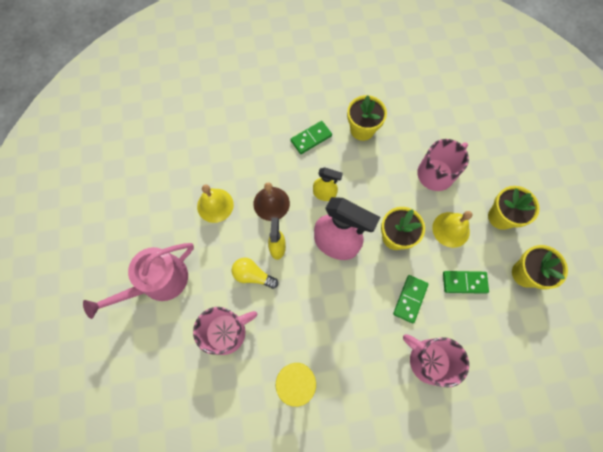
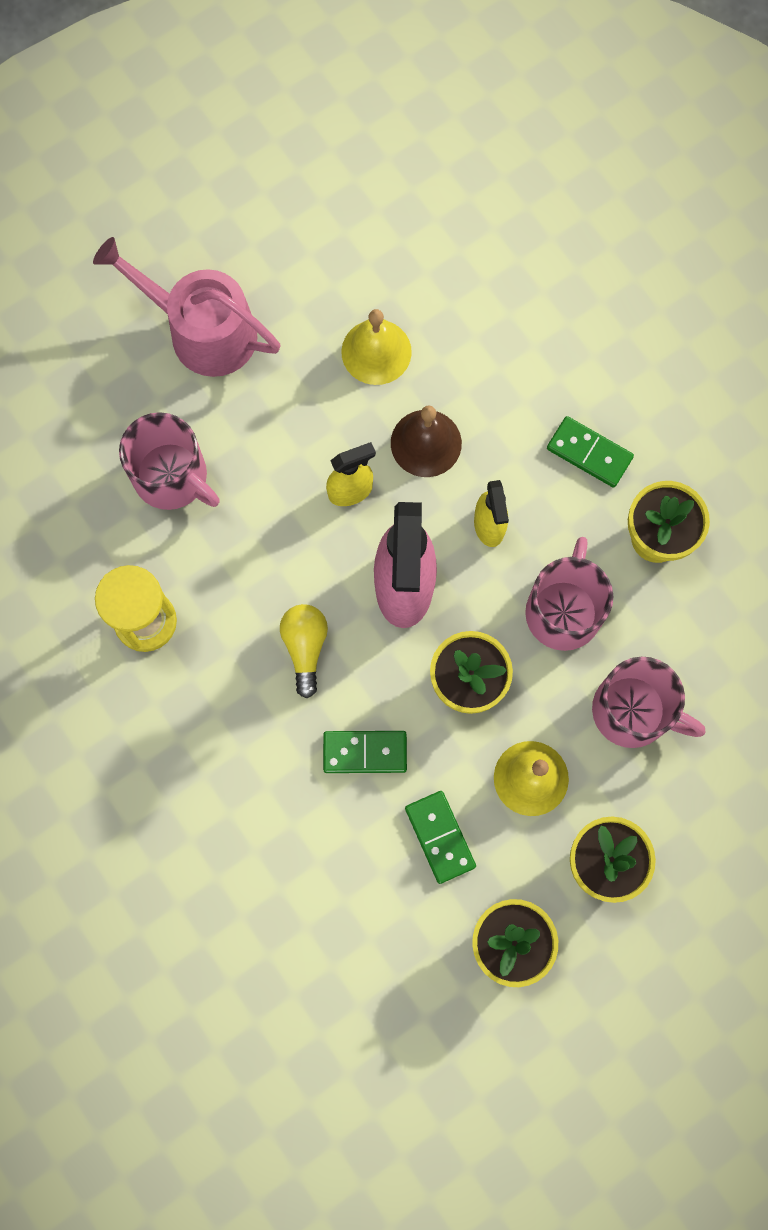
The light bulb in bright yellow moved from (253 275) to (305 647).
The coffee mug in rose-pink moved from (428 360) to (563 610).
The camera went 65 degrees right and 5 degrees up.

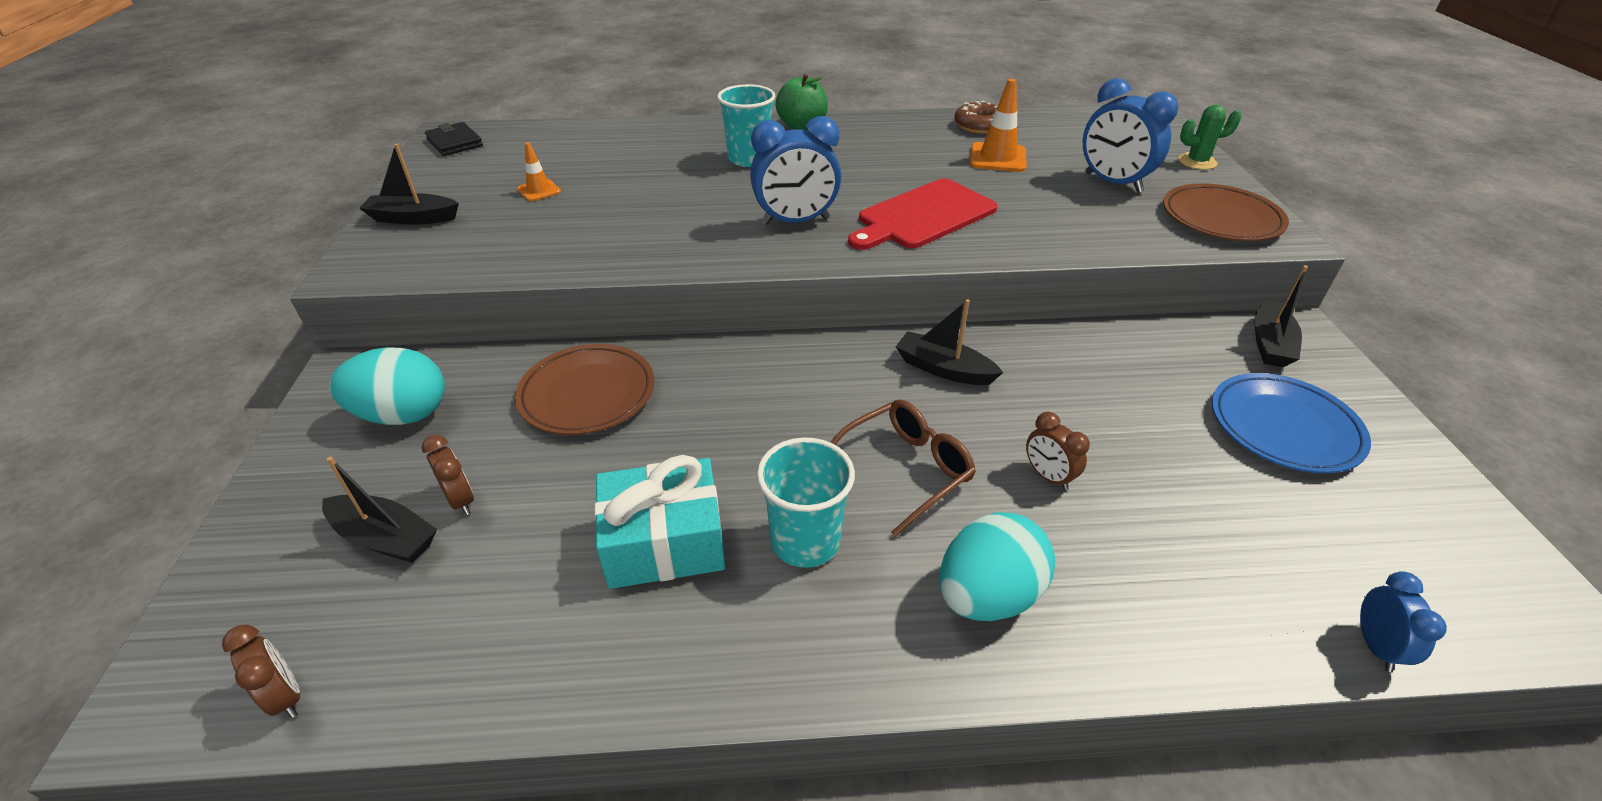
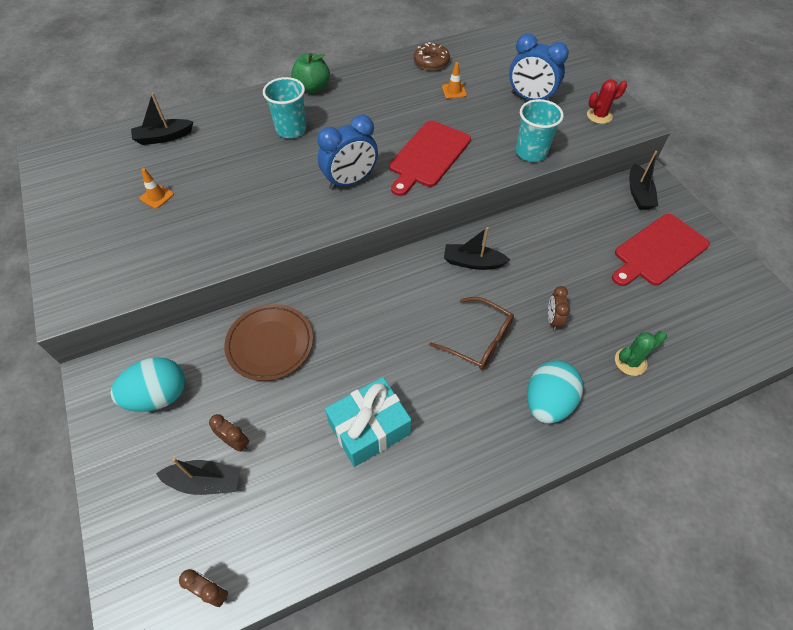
The toy boat in black moved from (413 218) to (164 137).
The billfold in black at (455 143) disappeared.
The cup in turquoise moved from (805 541) to (531 152).
The spectacles in brown at (904 470) turned 90 degrees clockwise.
The safety cone in orange at (997 158) changed to 0.60 times the size.
The bedside clock in brown at (1048 476) turned 60 degrees clockwise.
The plate in brown at (1221 219) was replaced by the prickly plant in scarlet at (599 116).
The prickly plant in emerald moved from (1197 162) to (630 362).
The plate in royal blue at (1284 427) was replaced by the chopping board in scarlet at (658 251).
The bedside clock in royal blue at (1375 646) disappeared.
The camera went 20 degrees left and 15 degrees up.

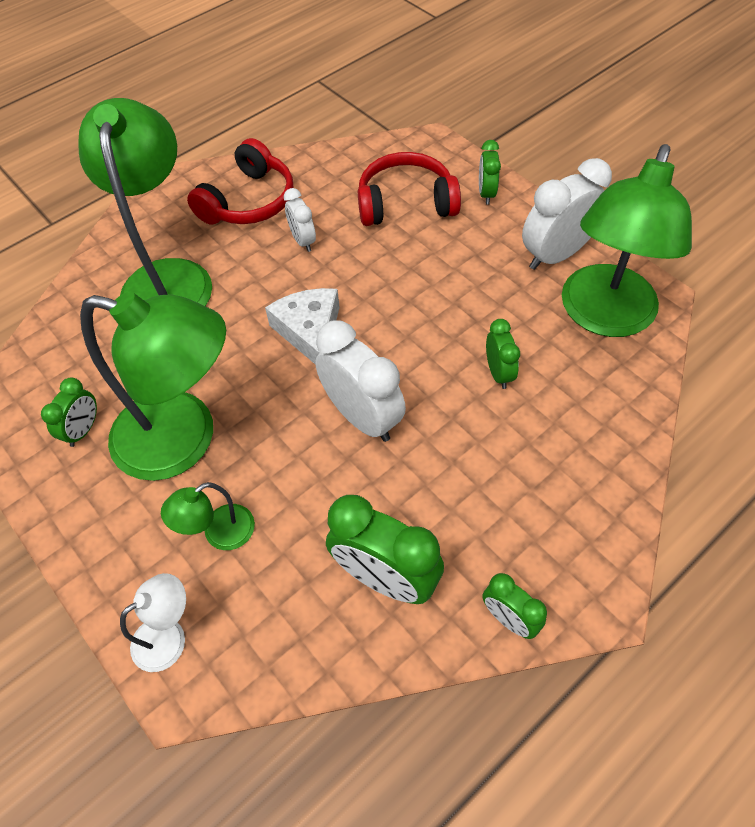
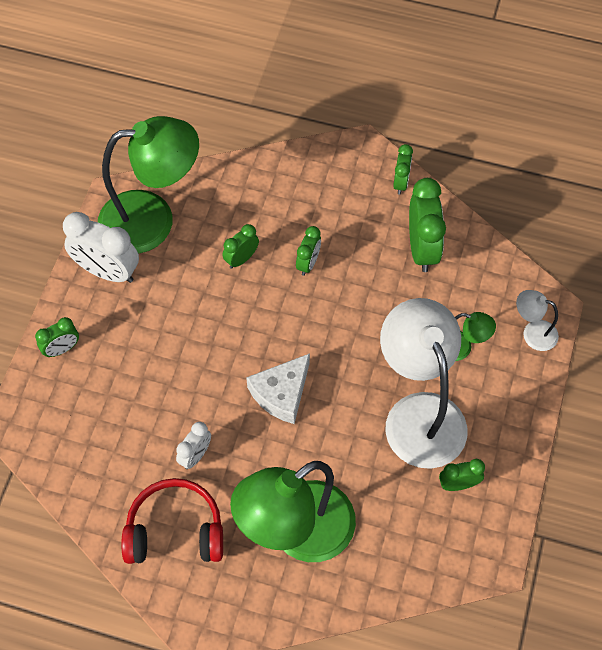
The reading lamp in emerald at (184 440) became the reading lamp in white at (419 413).
The bedside clock in white at (362 417) disappeared.
The over-ear headphones in scarlet at (406 203) disappeared.
The bedside clock in emerald at (308 263) appeared.
The camera went 125 degrees left and 5 degrees up.

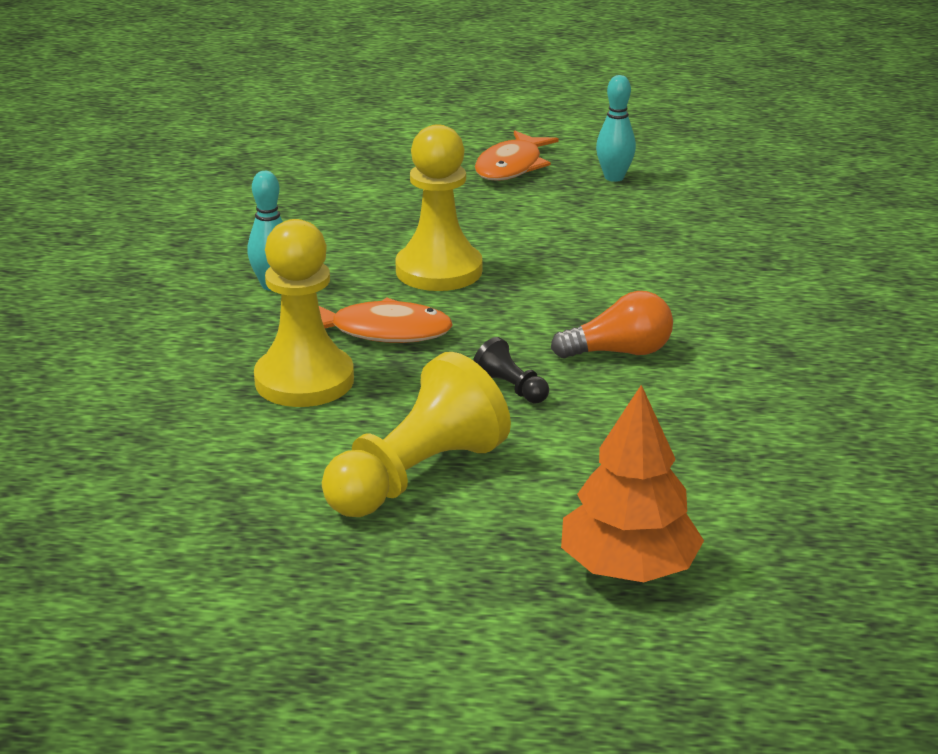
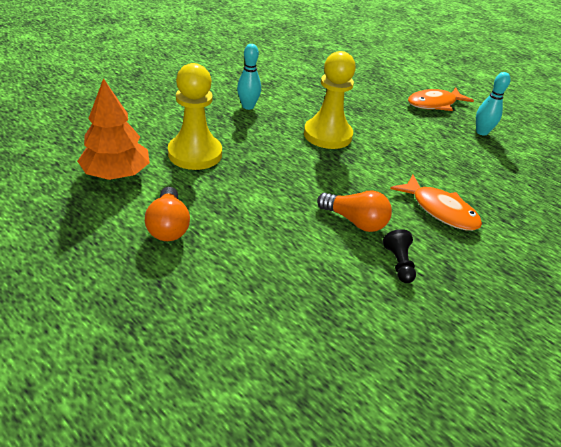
The toy fish in orange moved from (383 331) to (440 210).
The game pawn in bright yellow at (416 476) was replaced by the light bulb in orange at (168 226).
The game pawn in black moved from (510 388) to (398 264).
The tree in orange moved from (628 568) to (116 174).
The camera went 35 degrees right and 10 degrees up.

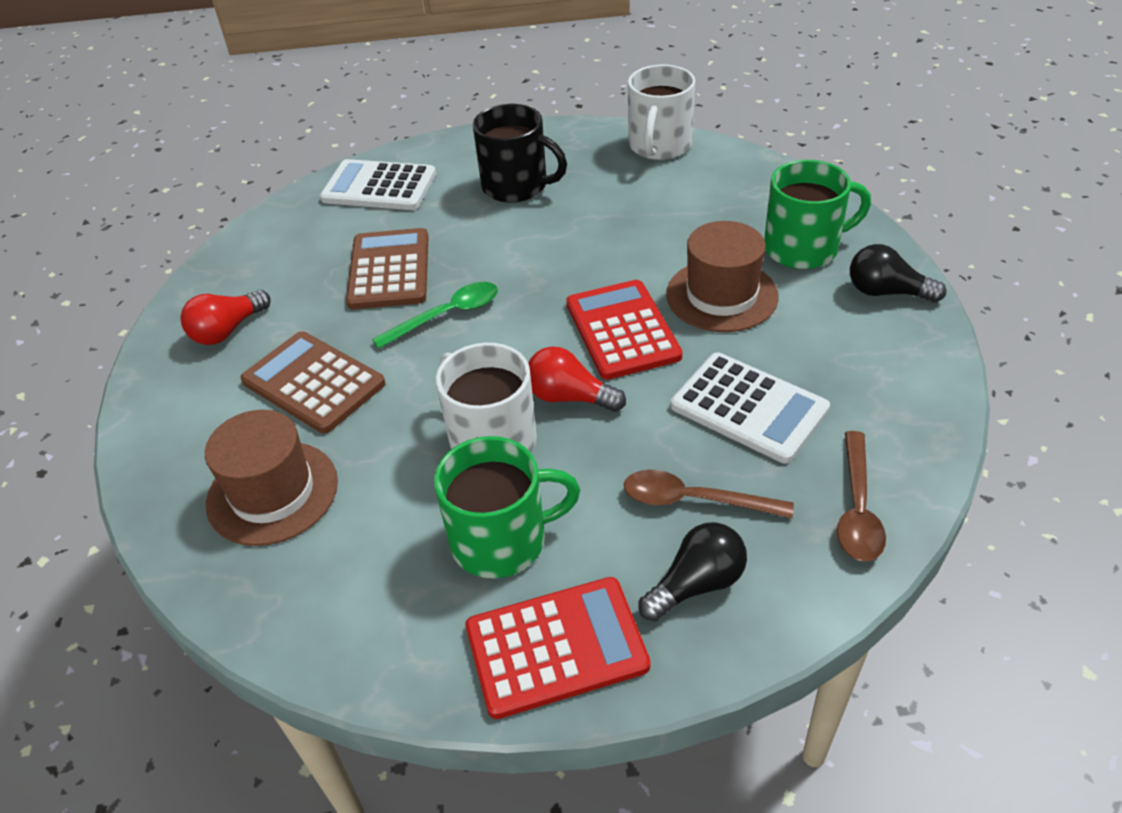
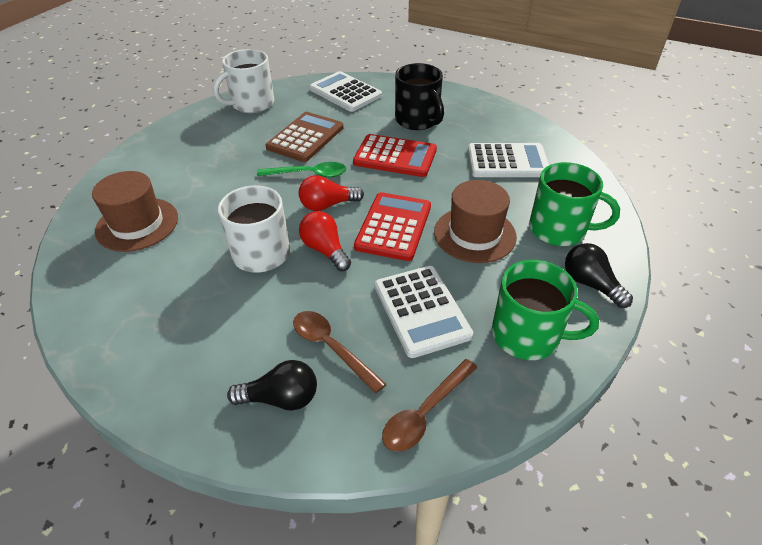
The light bulb in scarlet moved from (227 330) to (327 205).
The pocket calculator in brown at (313 383) disappeared.
The coffee mug in emerald moved from (501 540) to (527 335).
The pocket calculator in scarlet moved from (556 647) to (395 156).
The coffee mug in white moved from (659 146) to (252 104).
The pocket calculator in white at (507 161) appeared.
The camera went 30 degrees right and 0 degrees up.

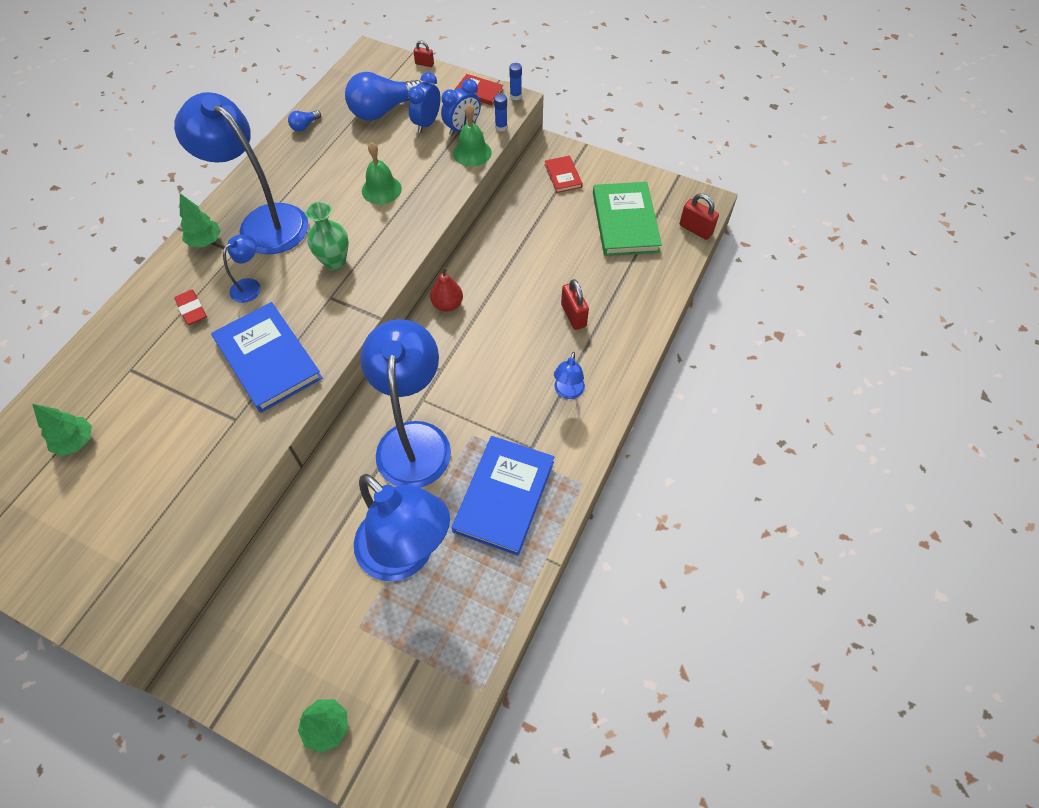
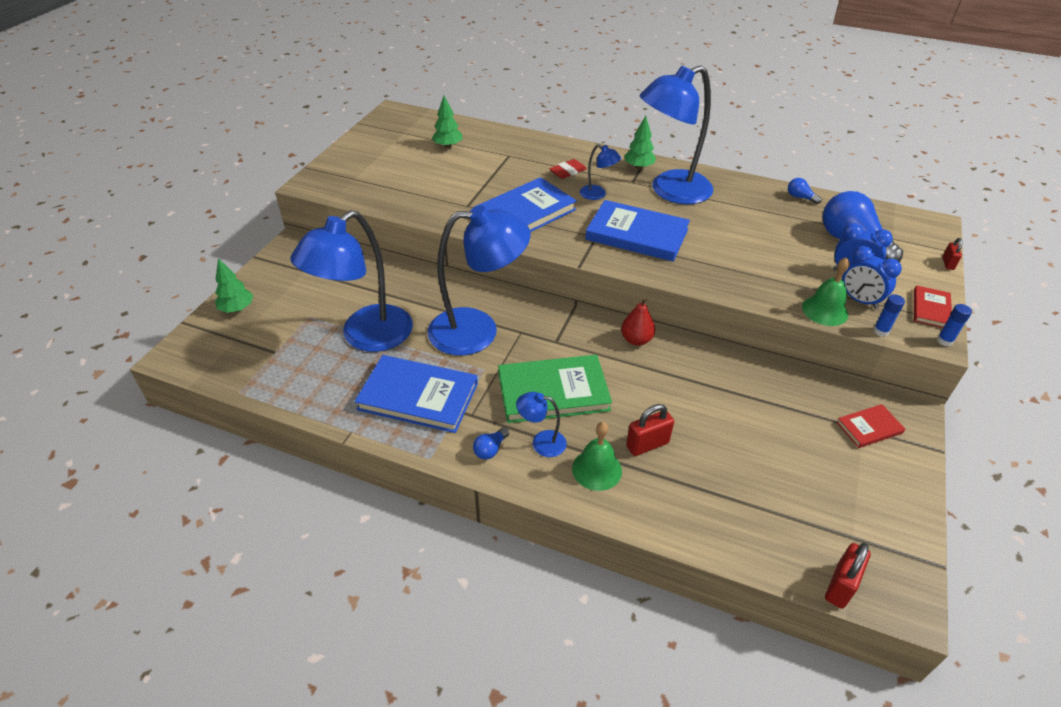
The reading lamp in royal blue at (263 222) turned 150 degrees counterclockwise.
The tall vase in emerald at (335 262) was replaced by the hardback in royal blue at (637 234).
The school bell in emerald moved from (381 189) to (597 469).
The hardback in emerald moved from (625 222) to (553 392).
The light bulb in royal blue at (490 449) appeared.
The camera went 85 degrees right and 15 degrees down.

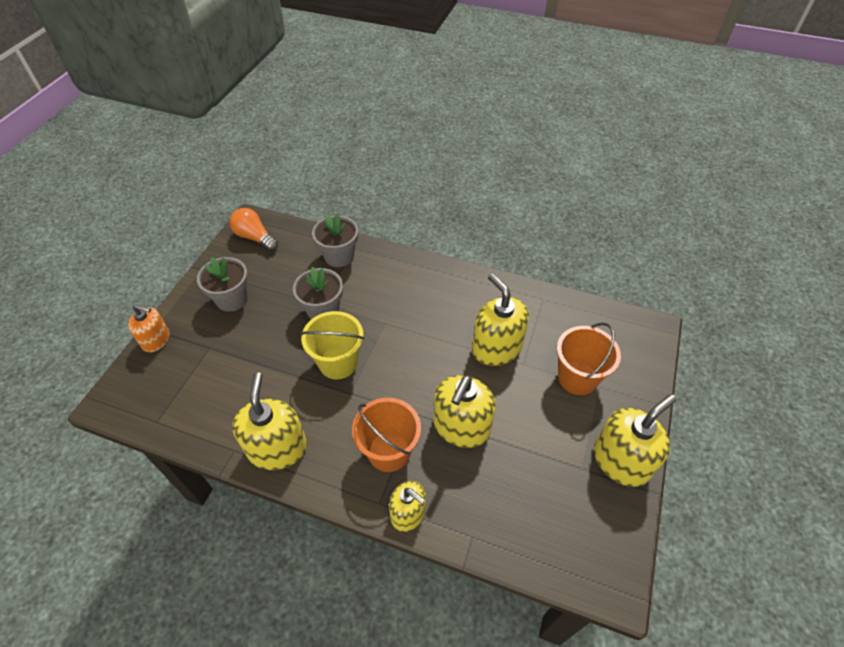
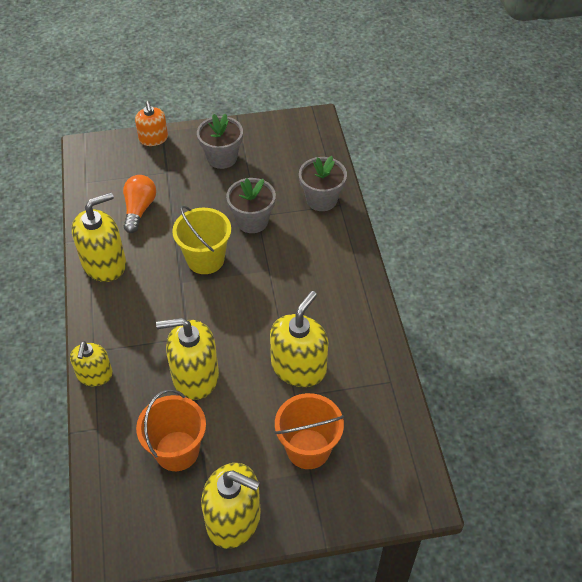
The light bulb in orange moved from (255 237) to (139 209).
The bucket in orange moved from (389 451) to (177 451).
The camera went 60 degrees right and 0 degrees up.

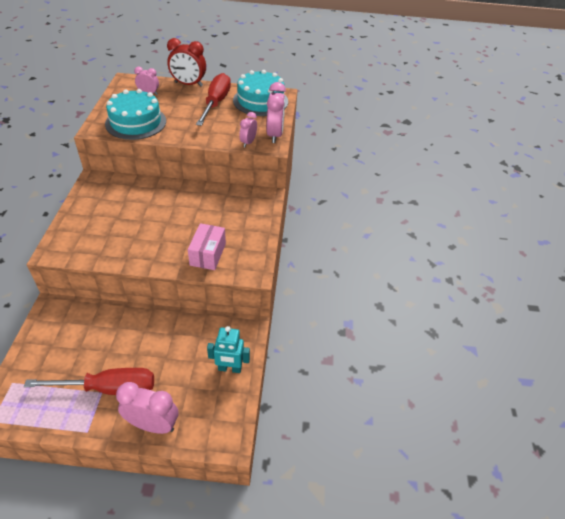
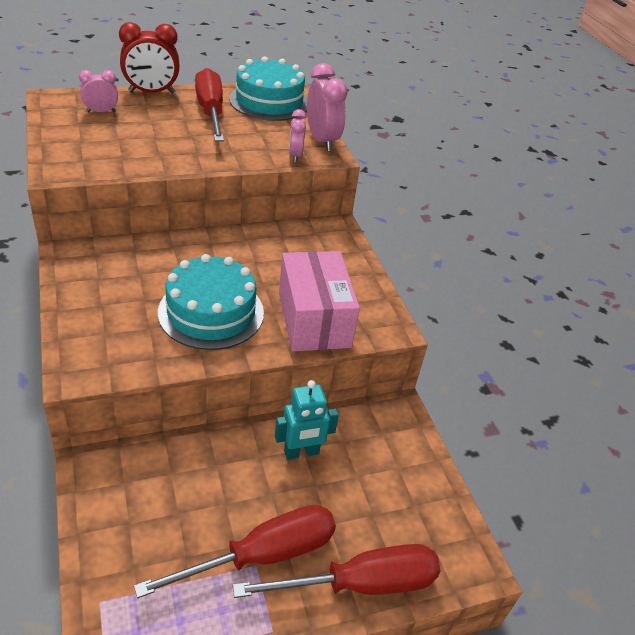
The cake in turquoise moved from (136 122) to (211 312).
The bedside clock in rose-pink at (153 424) was replaced by the hand screwdriver in scarlet at (361 584).
The package in rose-pink at (208 254) changed to 1.51 times the size.
The robot figure in turquoise moved from (229 368) to (301 452).
The camera went 25 degrees left and 5 degrees down.

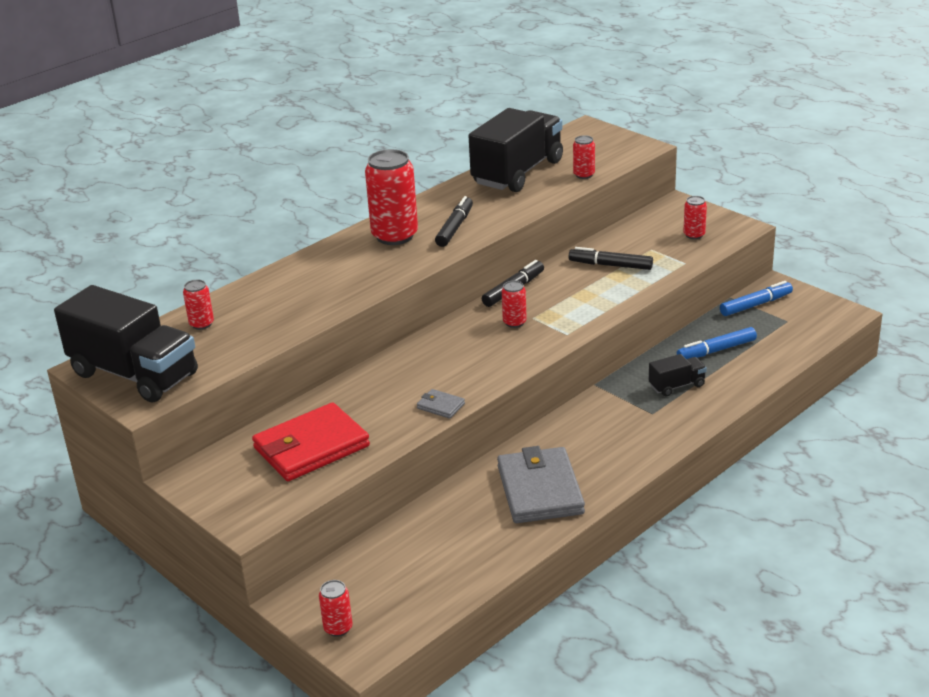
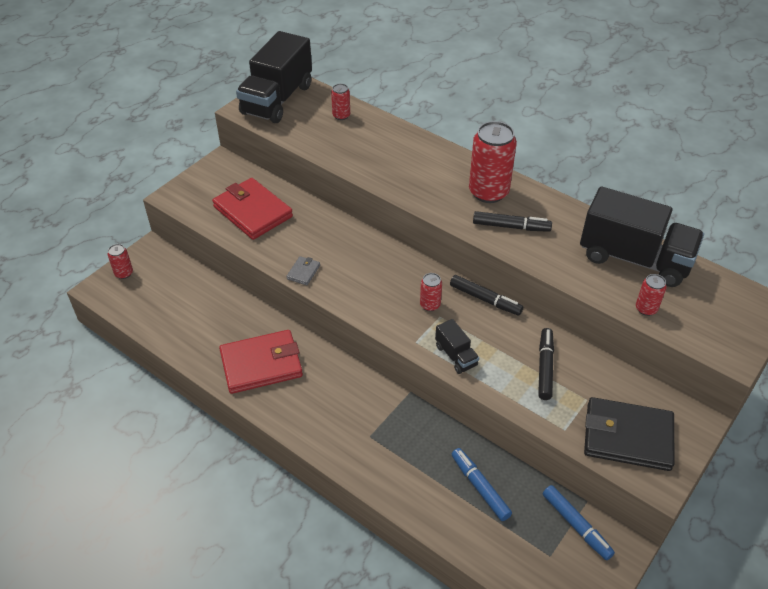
The billfold in gray at (540 490) became the billfold in scarlet at (261 364).
The toy truck in black moved from (677 386) to (456 355).
The tin in scarlet at (694 235) was replaced by the billfold in black at (627 437).
The camera went 80 degrees right and 15 degrees up.

